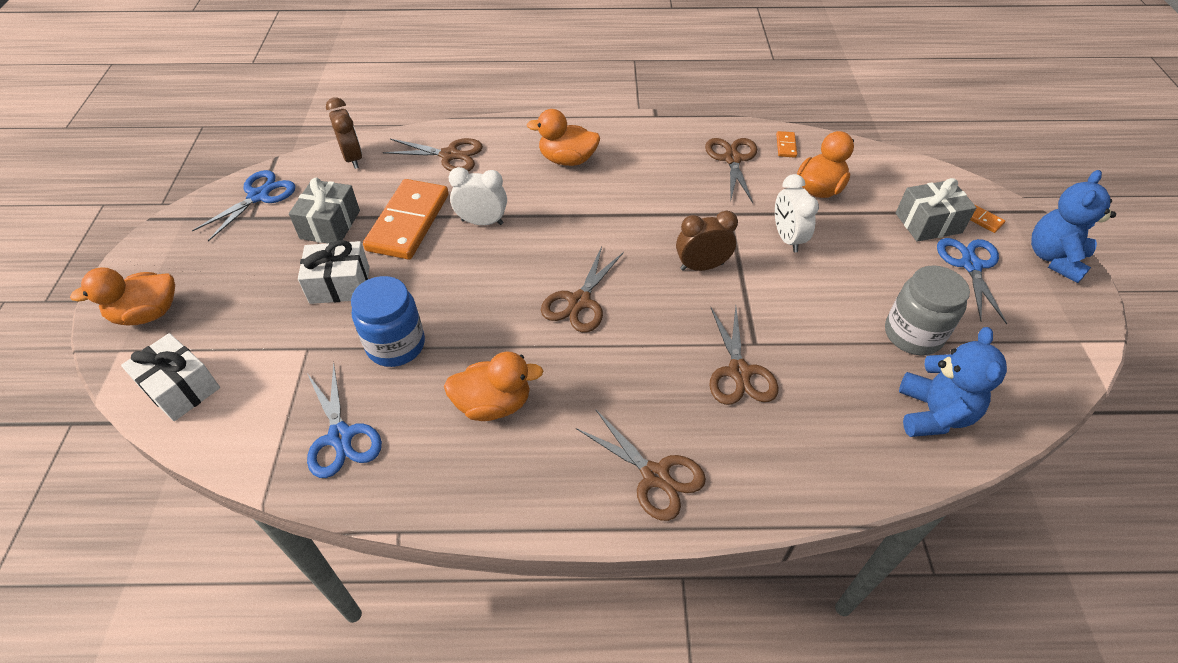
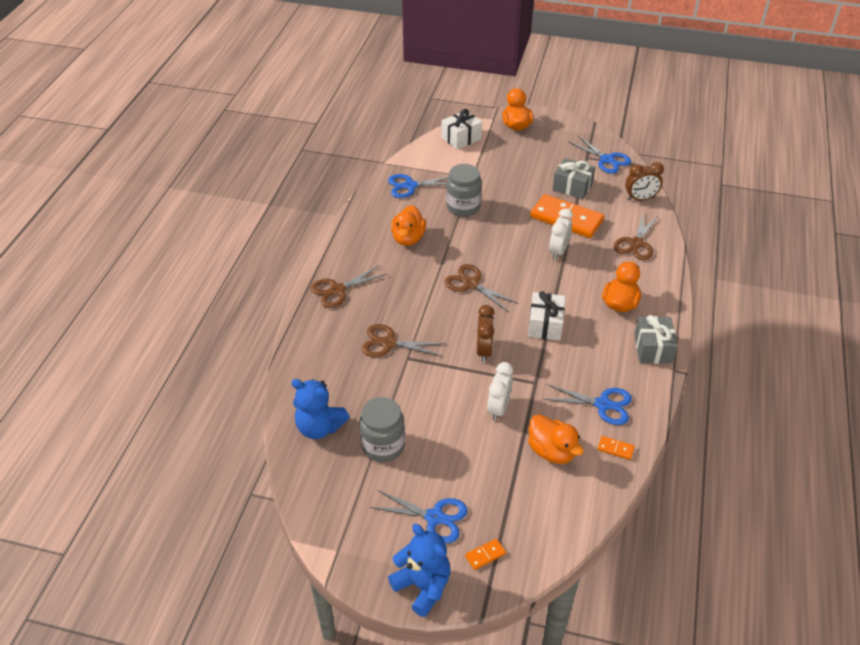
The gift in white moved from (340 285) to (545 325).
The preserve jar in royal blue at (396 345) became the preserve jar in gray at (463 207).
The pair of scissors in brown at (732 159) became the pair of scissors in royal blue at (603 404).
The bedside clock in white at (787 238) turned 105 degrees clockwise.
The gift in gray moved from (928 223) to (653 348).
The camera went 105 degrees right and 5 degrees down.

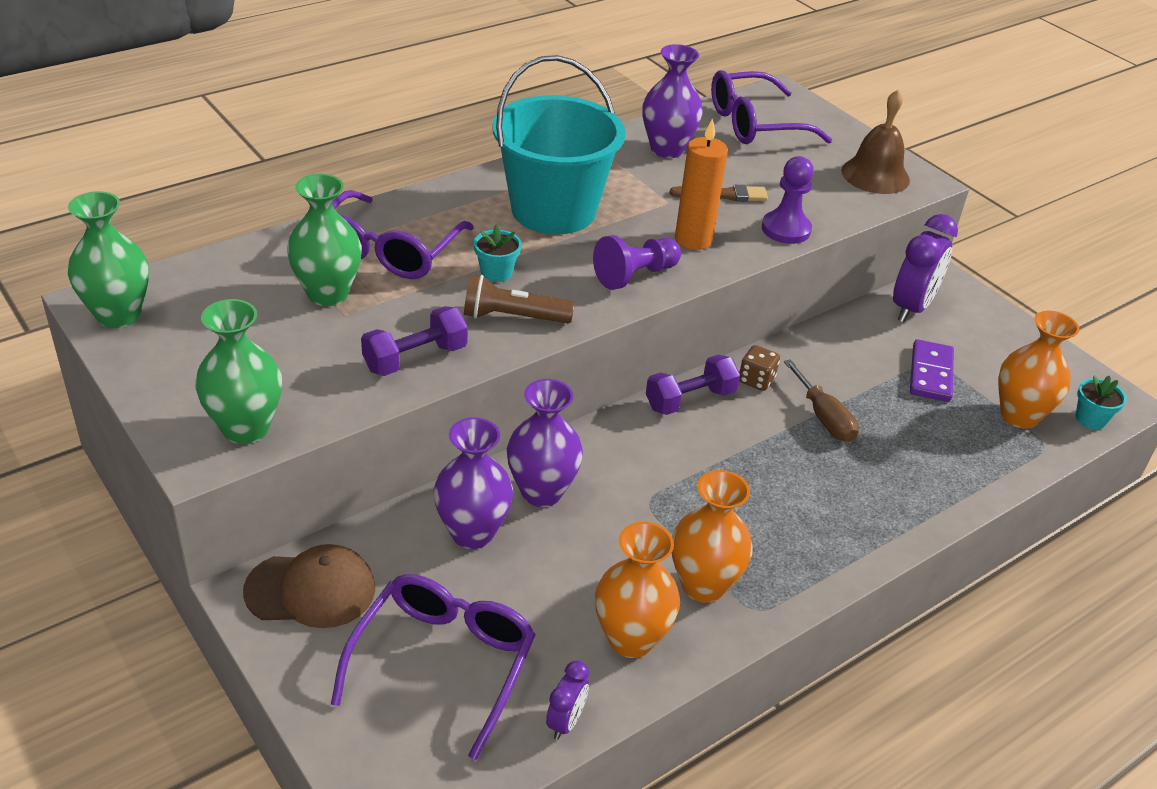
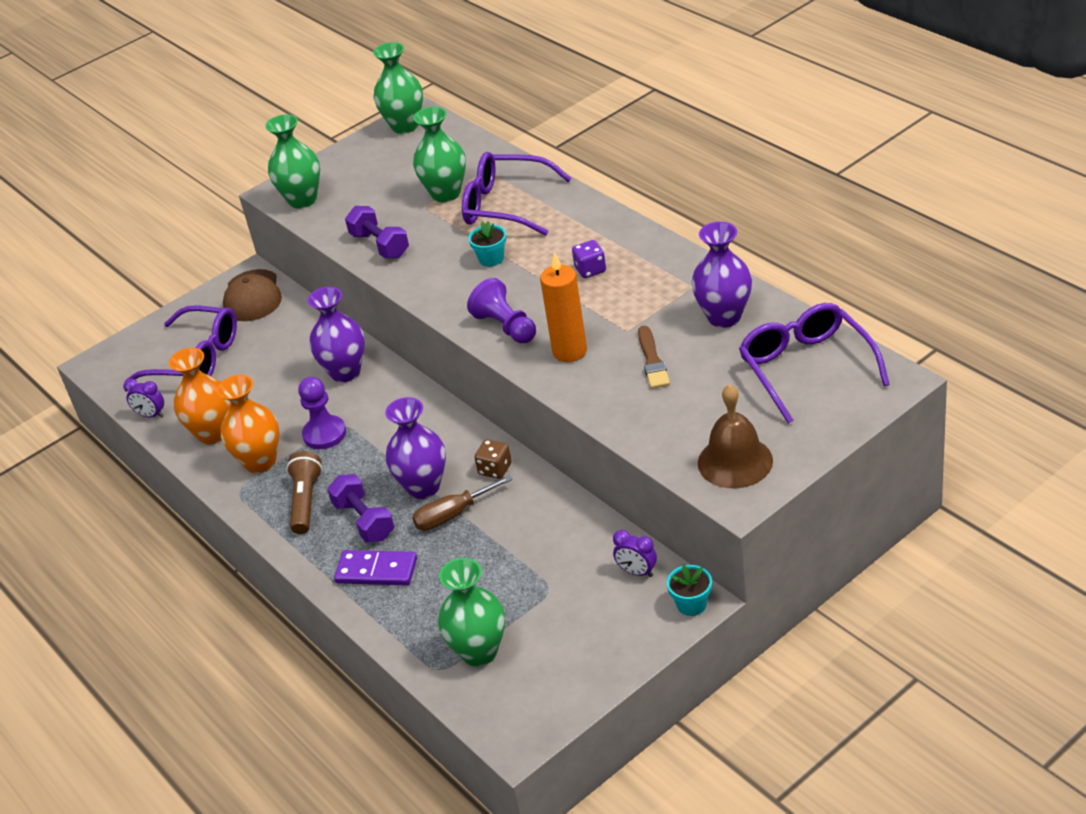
The tall vase in purple moved from (472 533) to (423 487).
The torch in brown moved from (513 317) to (306 501).
The bucket in turquoise at (553 210) was replaced by the die in purple at (590 270).
The dumbbell in purple moved from (690 400) to (364 521).
The game pawn in purple moved from (786 229) to (324 434).
The bedside clock in purple at (911 308) changed to 0.52 times the size.
The domino tile in purple moved from (930 373) to (376 571).
The tall vase in orange at (1019 416) became the tall vase in emerald at (479 652).
The plant pot in turquoise moved from (1090 419) to (691 604).
The camera went 95 degrees right and 0 degrees up.

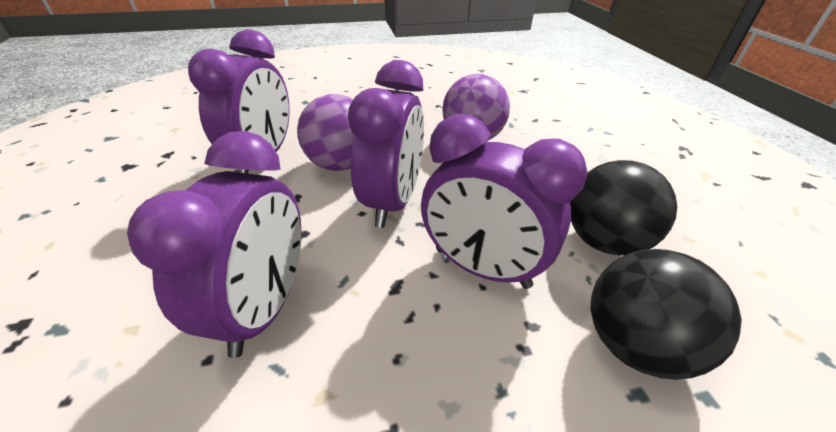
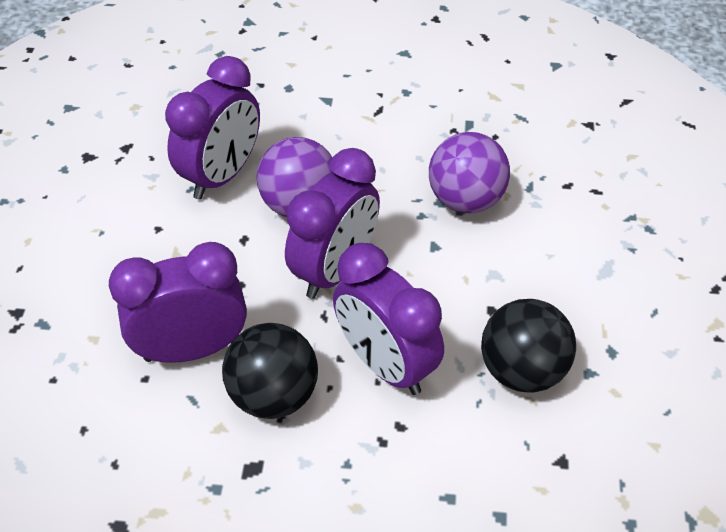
The bedside clock in purple at (264 307) turned 135 degrees counterclockwise.
The ball in black moved from (634 344) to (273 395).
The camera went 20 degrees right and 10 degrees up.

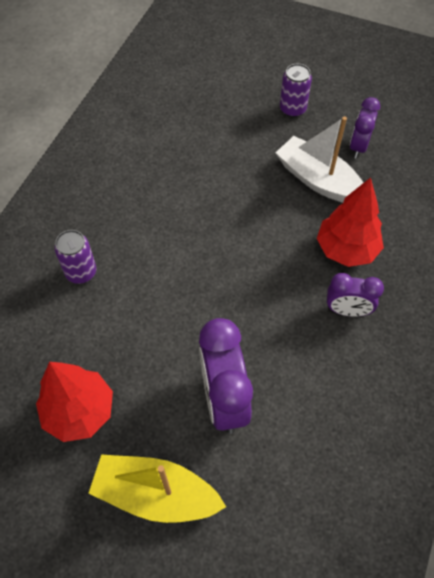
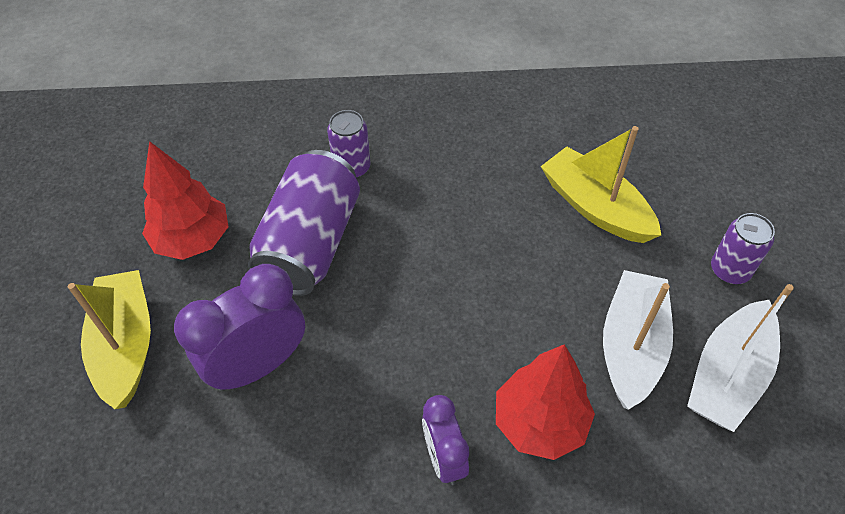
The bedside clock in purple at (358 147) was replaced by the toy boat in white at (727 375).
The tin in purple at (310 243) appeared.
The toy boat in bright yellow at (595 207) appeared.
The camera went 65 degrees right and 5 degrees down.

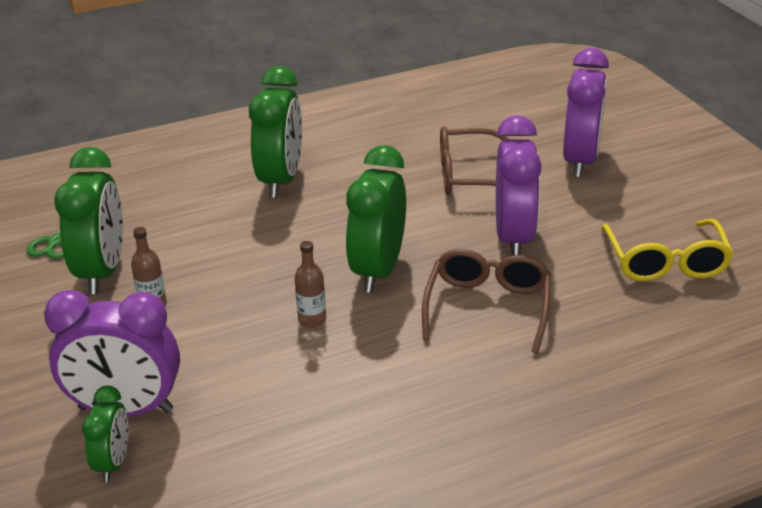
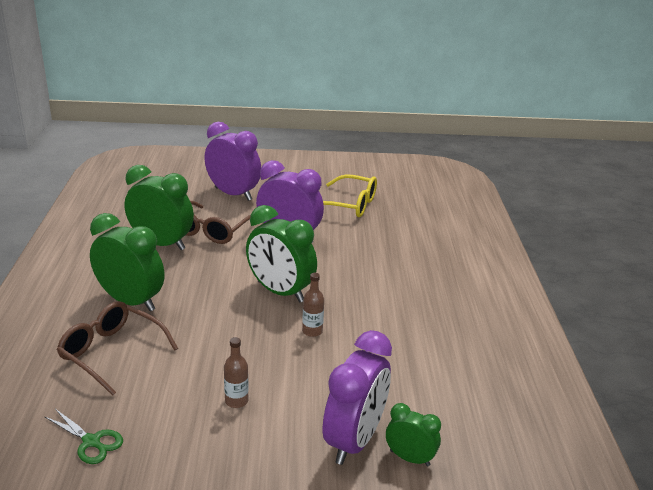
The bedside clock in emerald moved from (102 272) to (161 244).
The spectacles in brown moved from (488 307) to (111 352).
The camera went 70 degrees left and 5 degrees down.

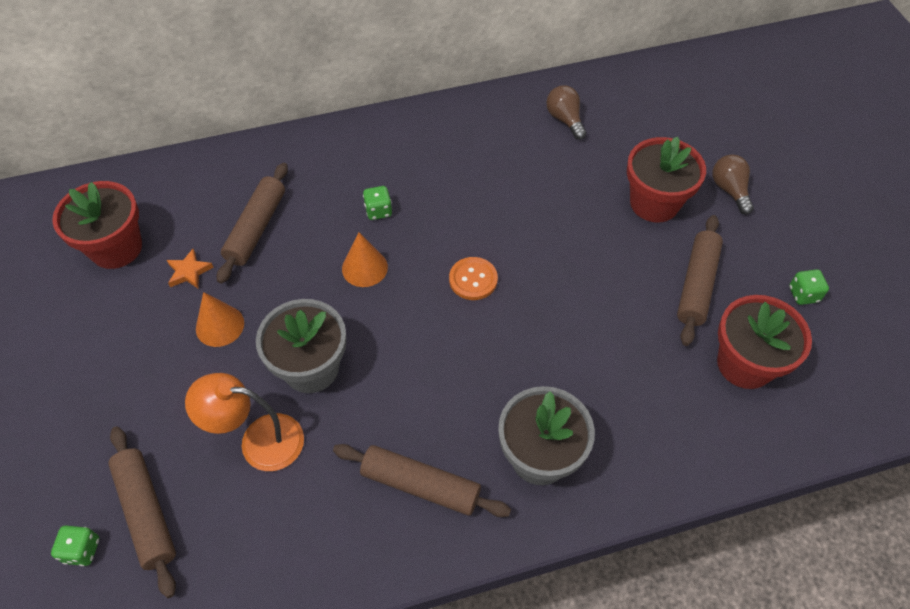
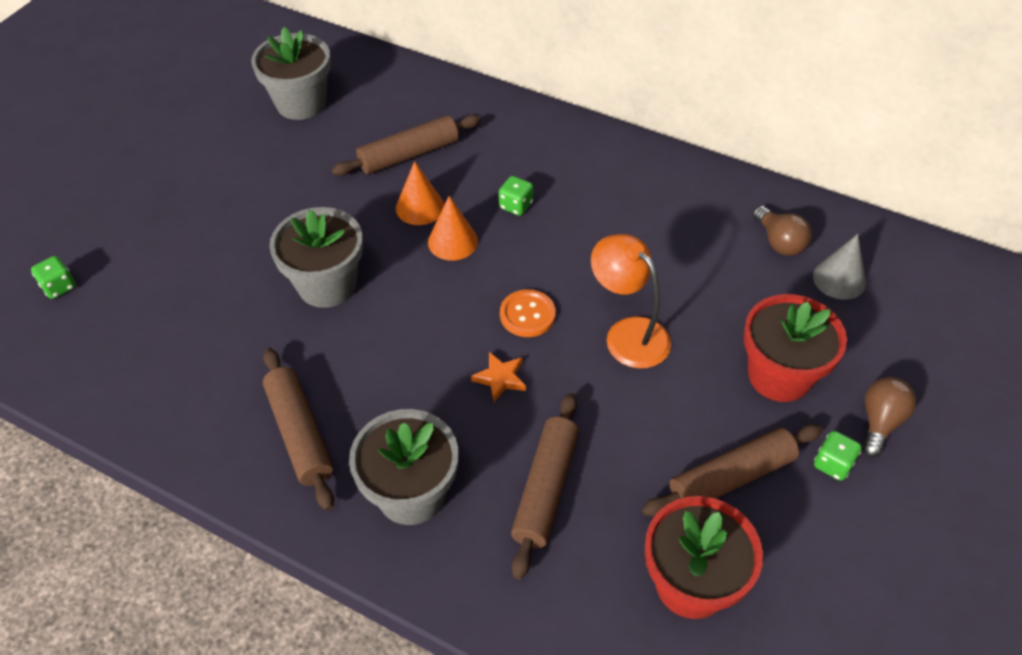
The plant pot in scarlet at (116 248) became the plant pot in gray at (301 103).
The pastry roller in brown moved from (147 512) to (546 489).
The star in orange moved from (189 272) to (500 378).
The reading lamp in orange moved from (259 441) to (628 333).
The cone in orange moved from (220 325) to (420 207).
The light bulb in brown at (565 119) turned 135 degrees clockwise.
The die in emerald moved from (803 294) to (833 464).
The cone in gray at (839 279) appeared.
The camera went 45 degrees right and 5 degrees down.

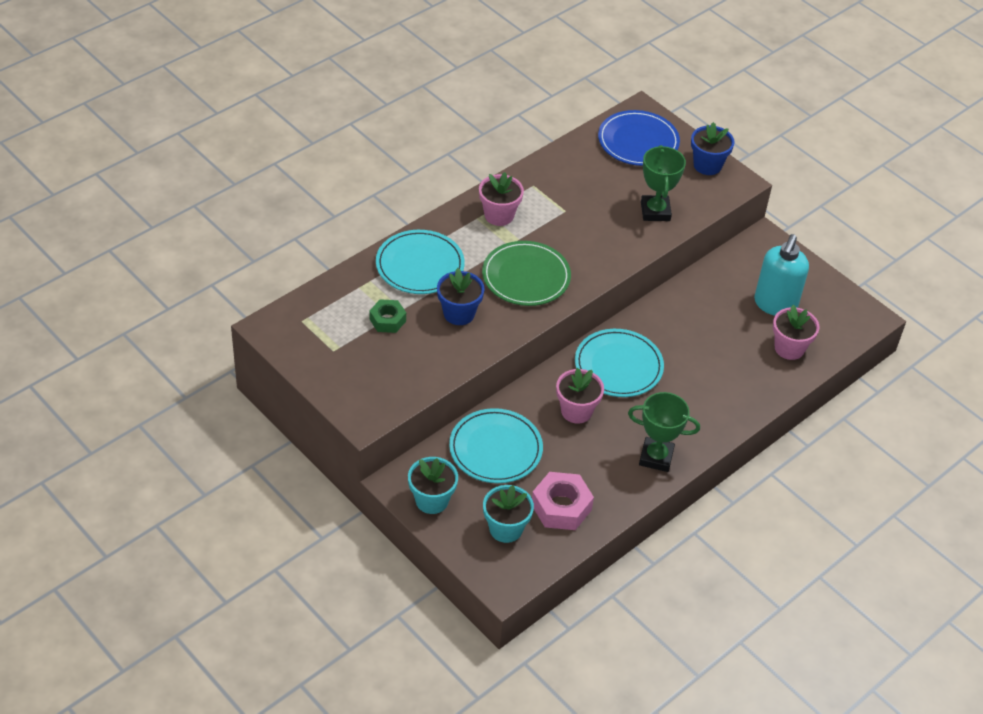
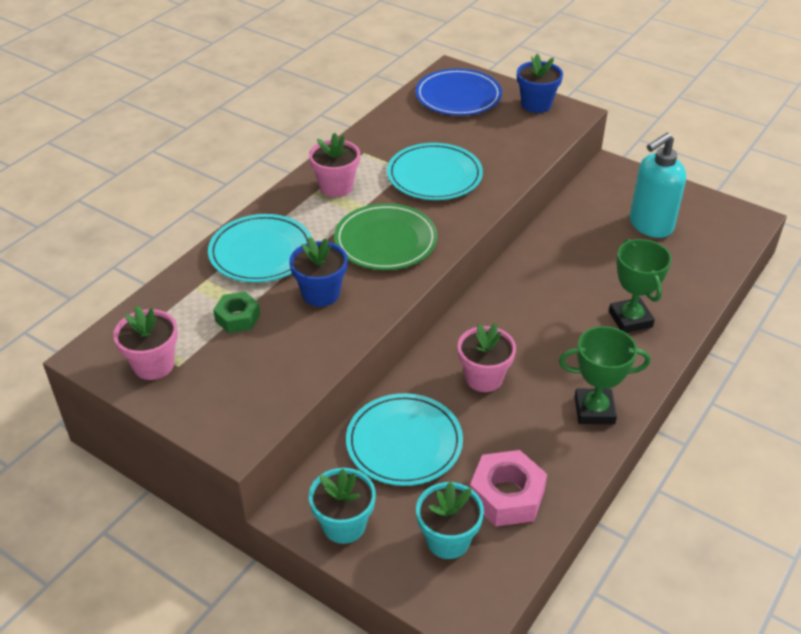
The plate in turquoise moved from (618 366) to (434 175).
The trophy in emerald moved from (655 211) to (630 319).
The soap pump in turquoise at (775 304) turned 45 degrees clockwise.
The plant pot in rose-pink moved from (789 348) to (153 365).
The camera went 10 degrees left and 5 degrees down.

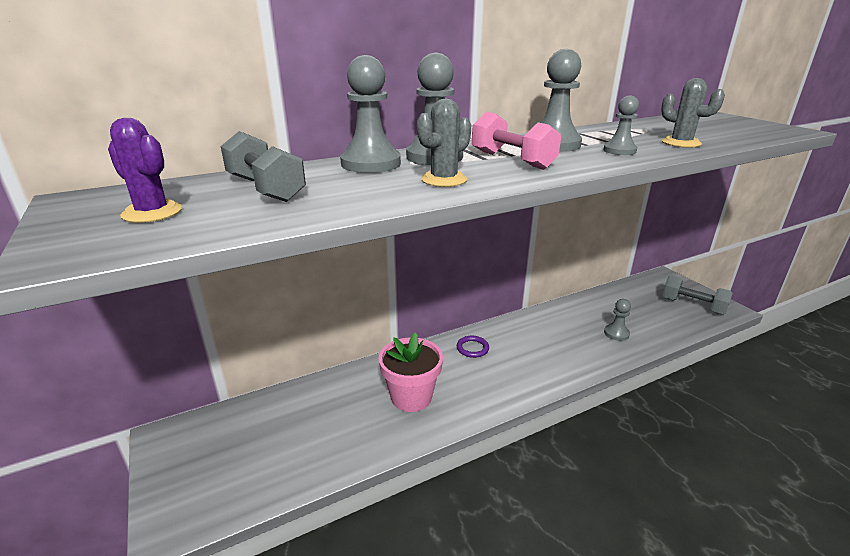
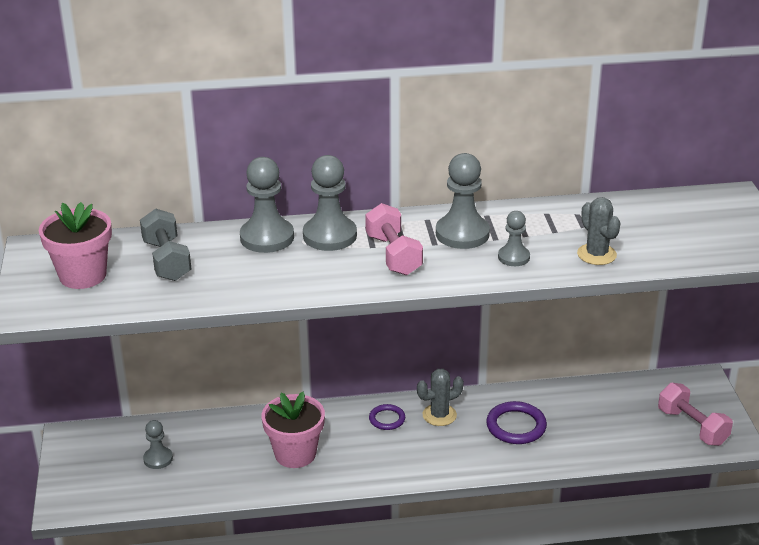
The prickly plant in purple at (152 212) was replaced by the plant pot in rose-pink at (83 275).
The prickly plant in gray moved from (444 180) to (439 415).
The game pawn in gray moved from (616 333) to (158 459).
The dumbbell in gray at (692 306) became the dumbbell in rose-pink at (692 427).
The ring in purple at (516 426) appeared.
The camera went 20 degrees right and 5 degrees up.

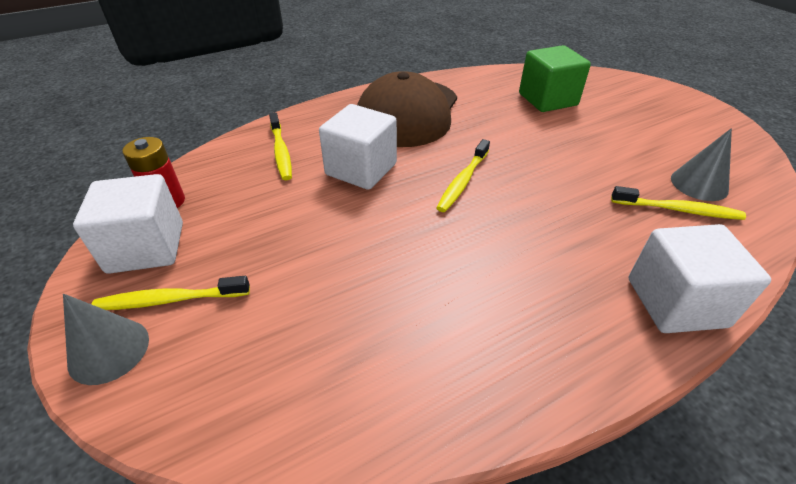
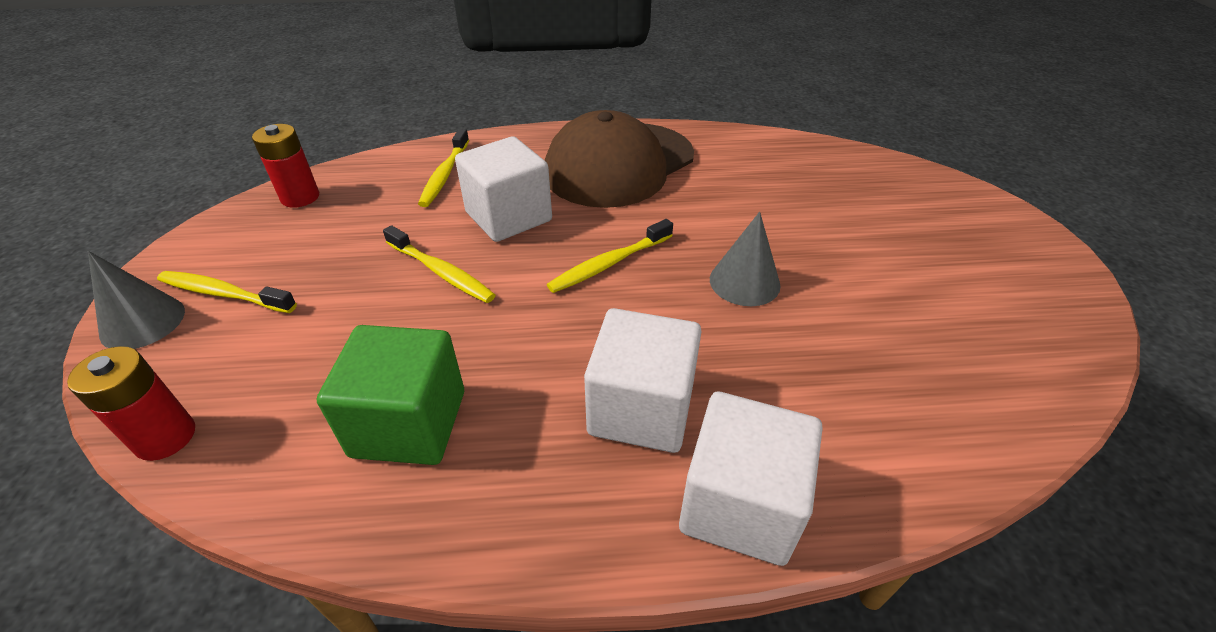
The cube in white moved from (146 247) to (641 409).
The cube in emerald moved from (547 99) to (409 423).
The tooth brush in bright yellow moved from (678 210) to (441 272).
The cone in gray moved from (699 184) to (744 282).
The power cell in scarlet at (165 437) appeared.
The camera went 25 degrees right and 0 degrees up.

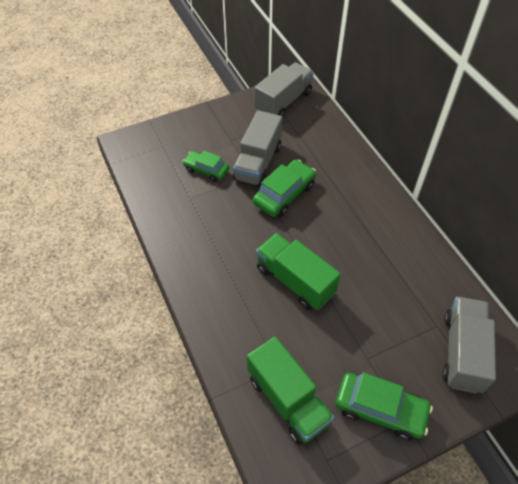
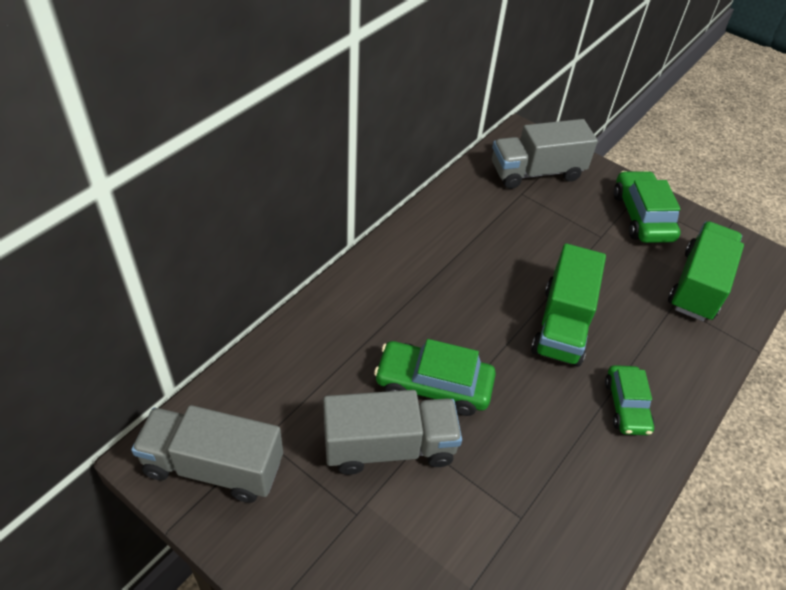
The car in emerald moved from (206 170) to (626 406).
The camera went 120 degrees left and 5 degrees down.

